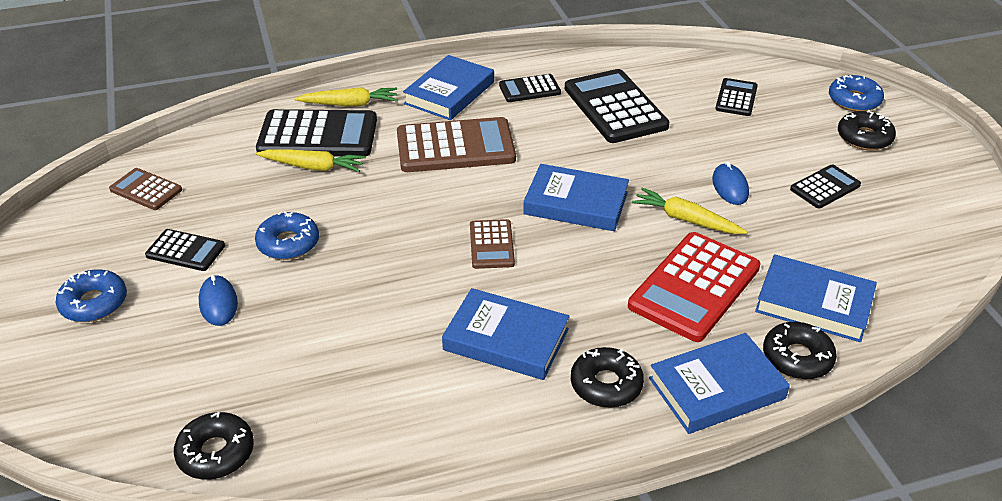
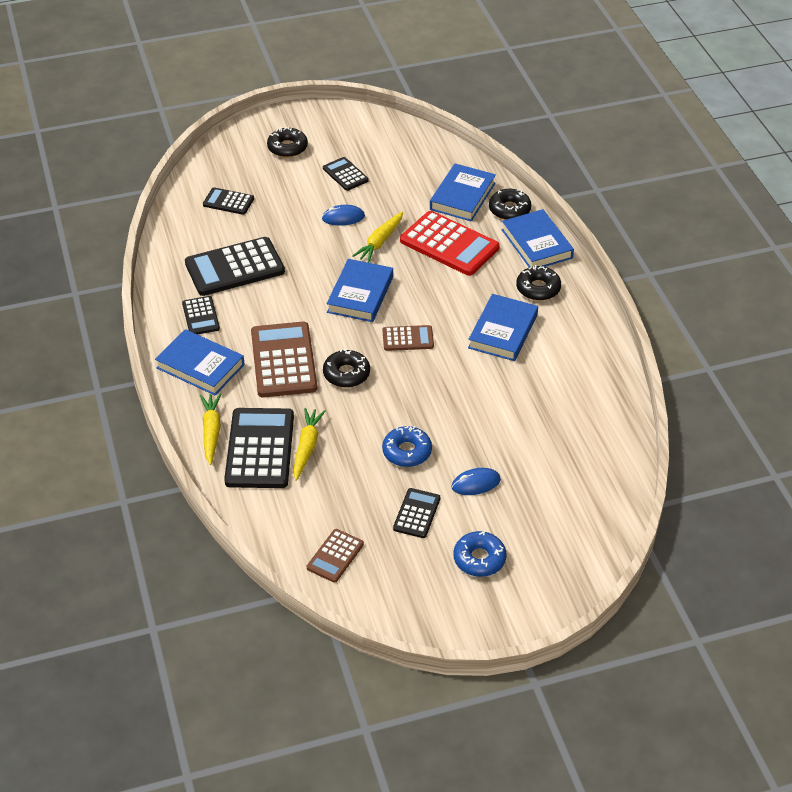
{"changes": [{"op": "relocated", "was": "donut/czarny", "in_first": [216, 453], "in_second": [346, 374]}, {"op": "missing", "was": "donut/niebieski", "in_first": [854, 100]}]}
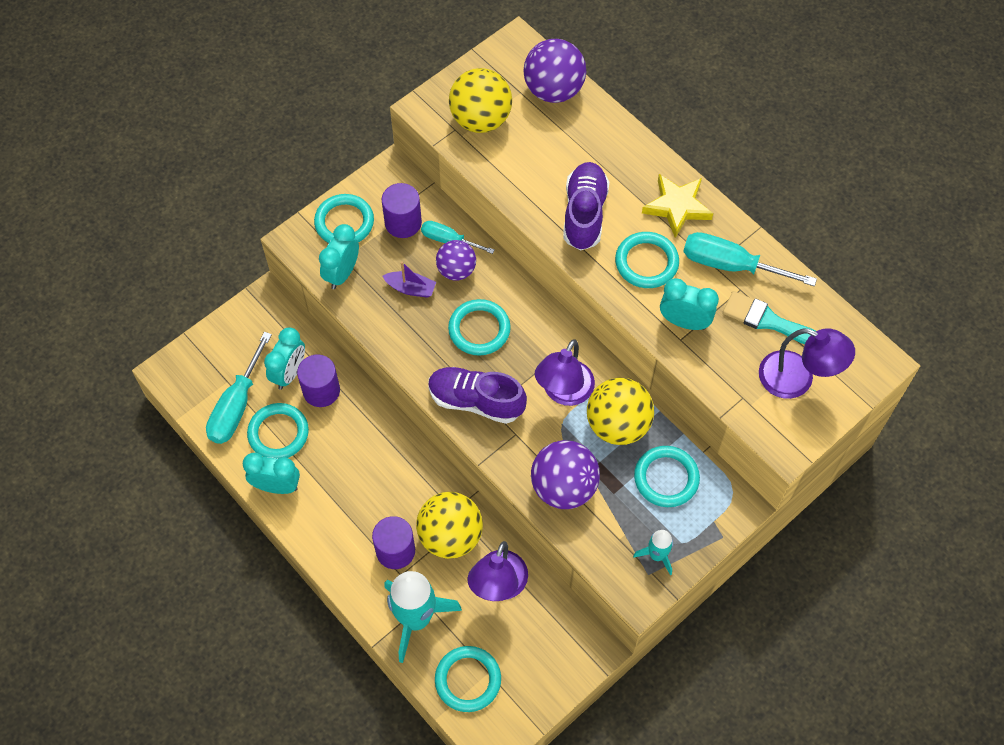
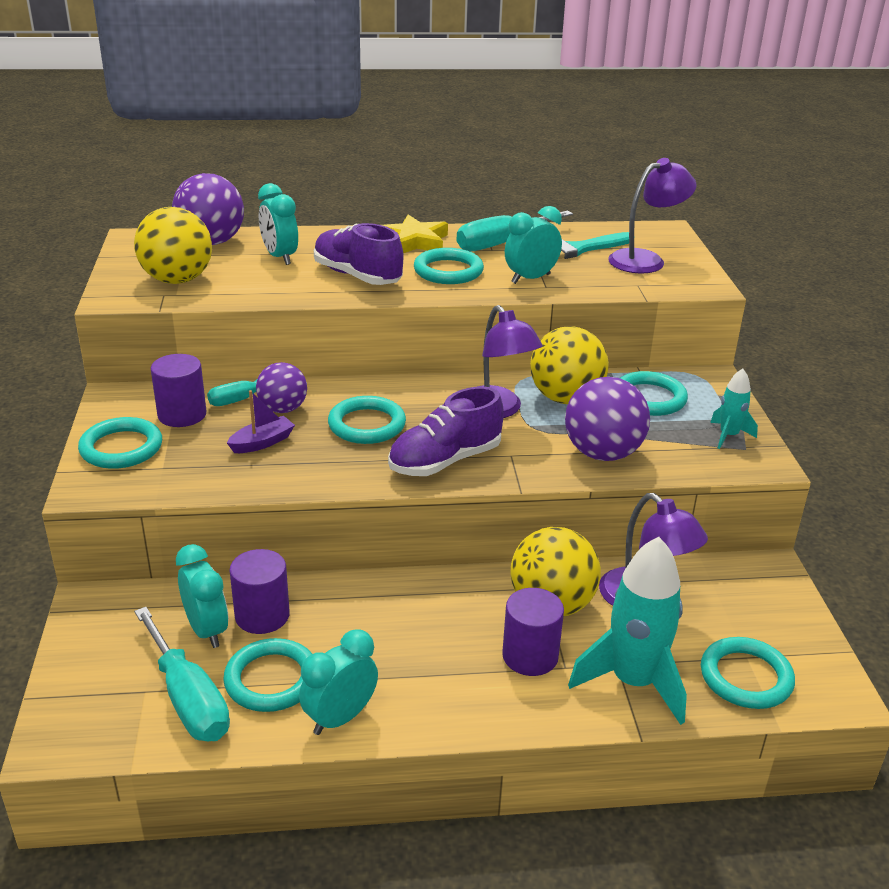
{"changes": [{"op": "relocated", "was": "budzik/turkusowy", "in_first": [342, 273], "in_second": [280, 257]}]}
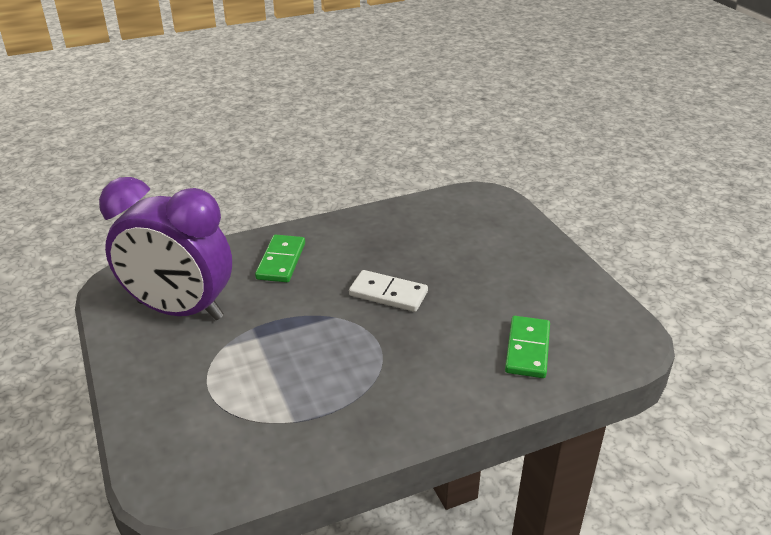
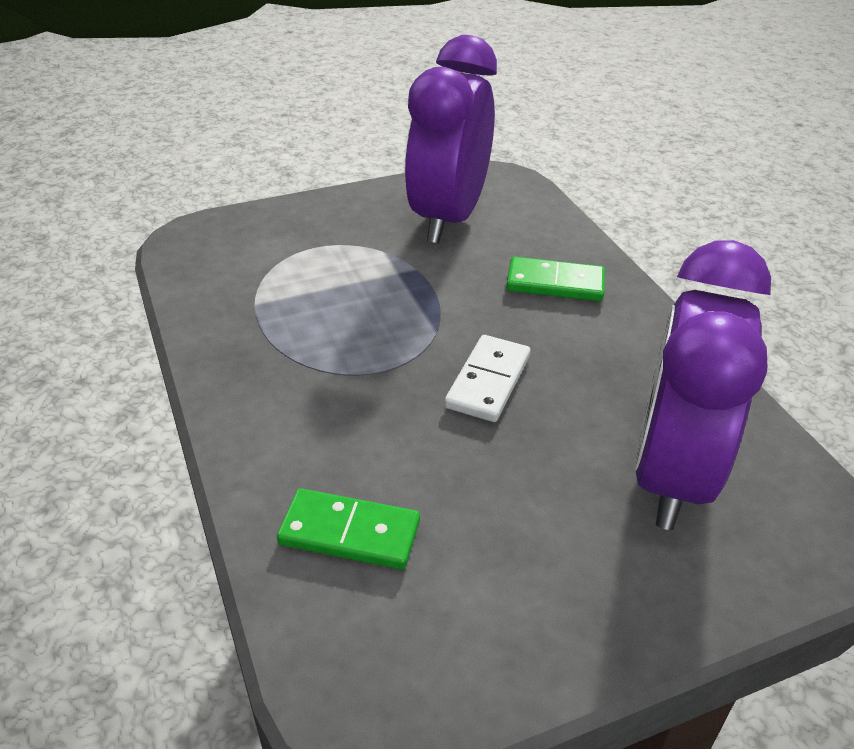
{"changes": [{"op": "appeared", "now": "budzik/fioletowy", "in_second": [670, 475]}]}
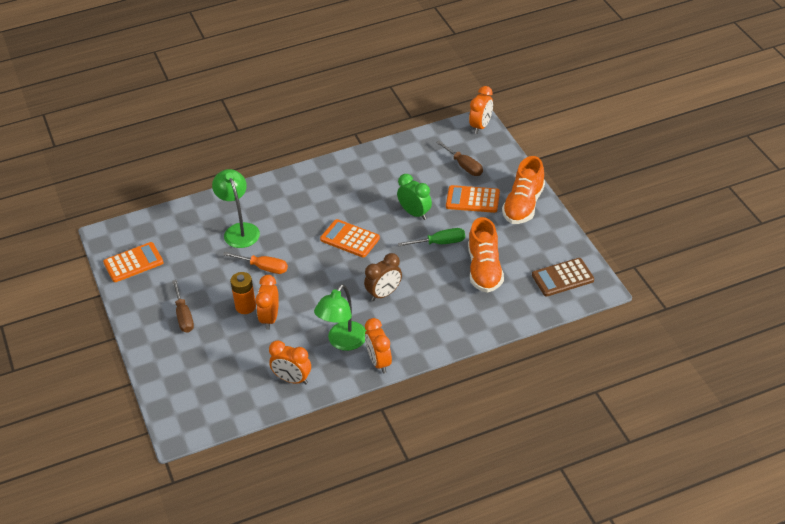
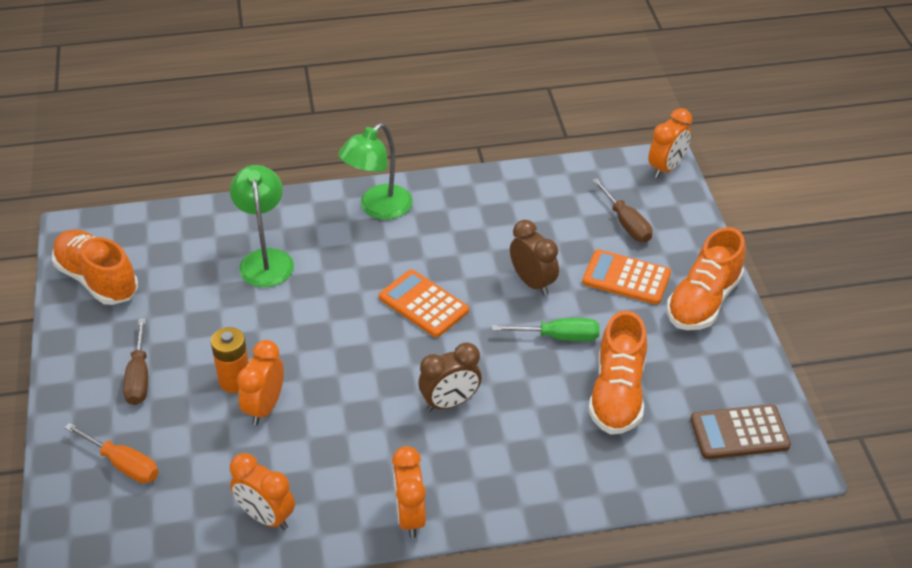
{"changes": [{"op": "exchanged", "was": "kalkulator/pomarańczowy", "now": "but/pomarańczowy", "in_first": [133, 263], "in_second": [97, 280]}, {"op": "relocated", "was": "śrubokręt/pomarańczowy", "in_first": [263, 267], "in_second": [123, 464]}, {"op": "relocated", "was": "lampka/zielony", "in_first": [343, 342], "in_second": [378, 208]}, {"op": "colour", "was": "budzik/zielony", "now": "budzik/brązowy", "in_first": [415, 213], "in_second": [532, 282]}]}
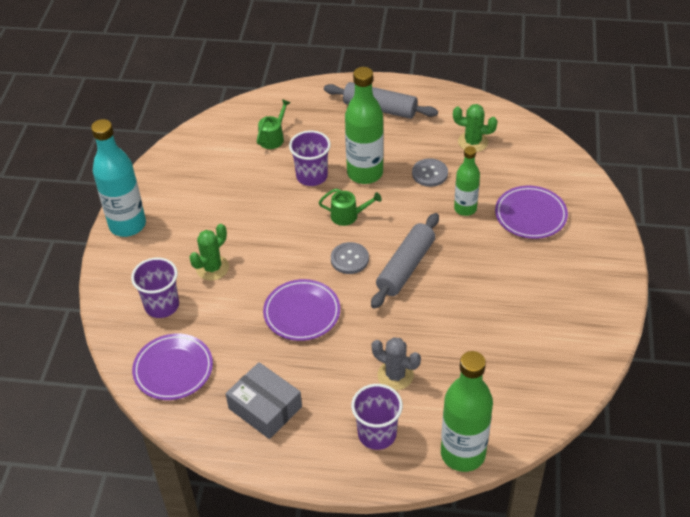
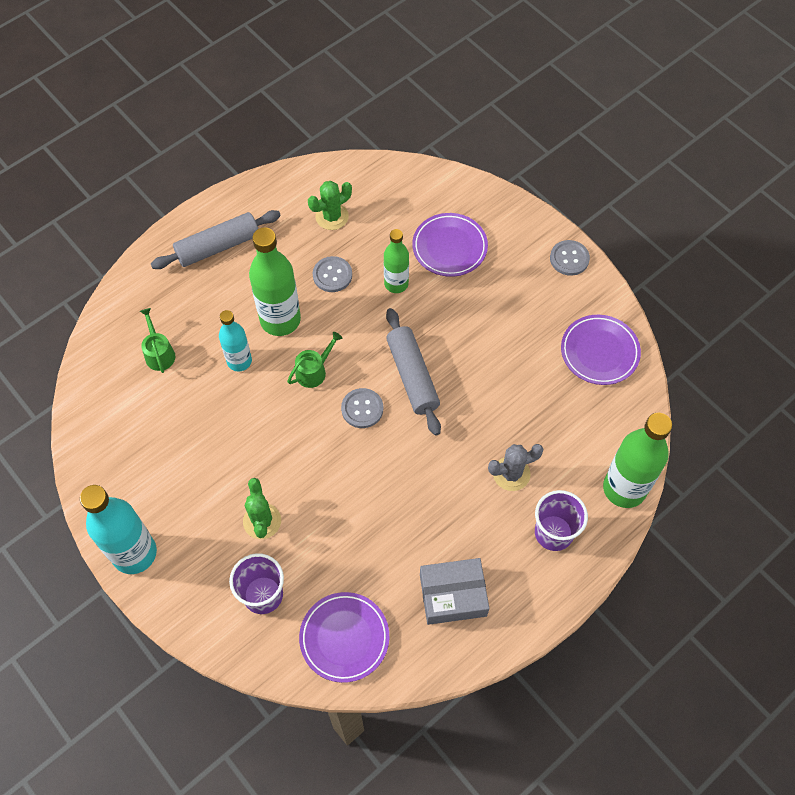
{"changes": [{"op": "exchanged", "was": "szklanka/fioletowy", "now": "butelka/turkusowy", "in_first": [312, 176], "in_second": [239, 361]}, {"op": "appeared", "now": "guzik/szary", "in_second": [569, 259]}, {"op": "relocated", "was": "talerz/fioletowy", "in_first": [302, 313], "in_second": [599, 352]}]}
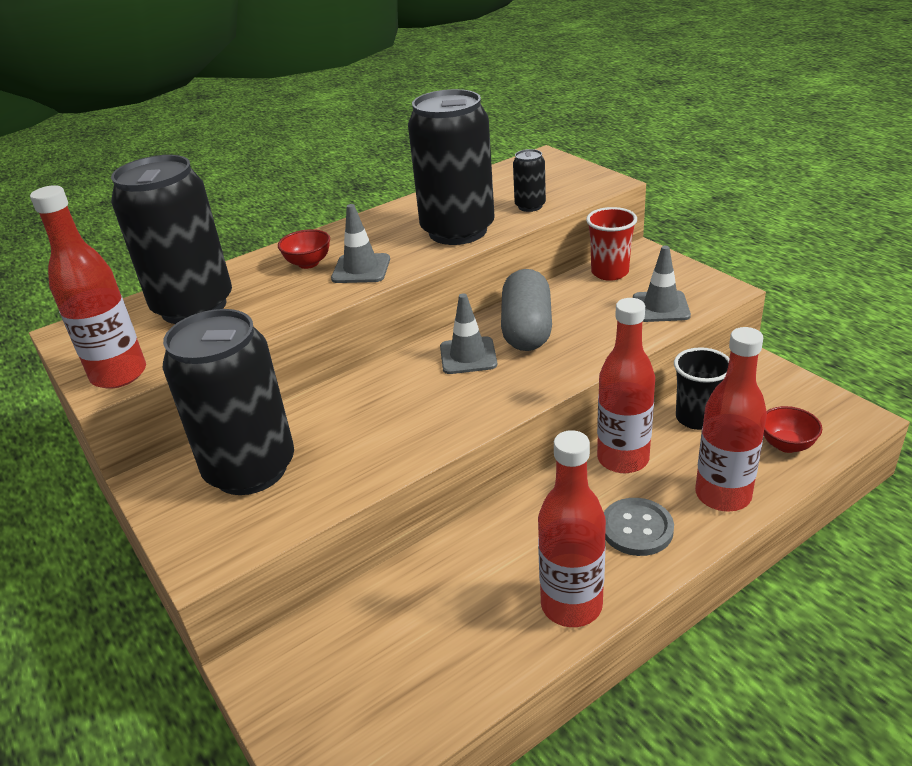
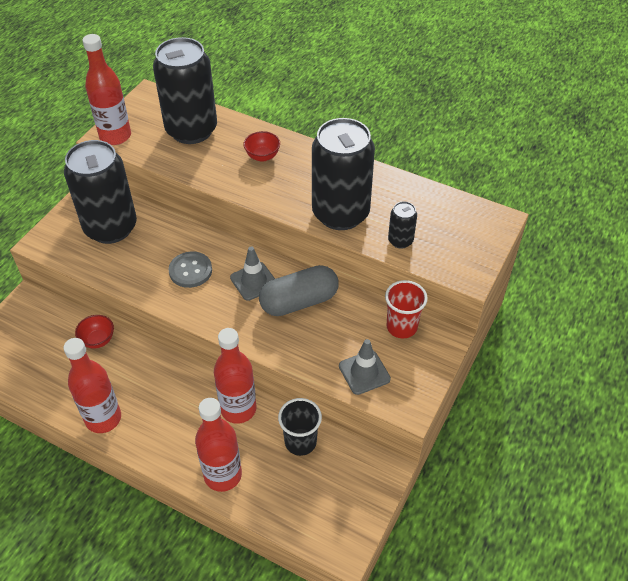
{"changes": [{"op": "relocated", "was": "miska/czerwony", "in_first": [786, 445], "in_second": [98, 340]}, {"op": "relocated", "was": "guzik/szary", "in_first": [637, 528], "in_second": [190, 271]}, {"op": "missing", "was": "pachołek/szary", "in_first": [361, 269]}]}
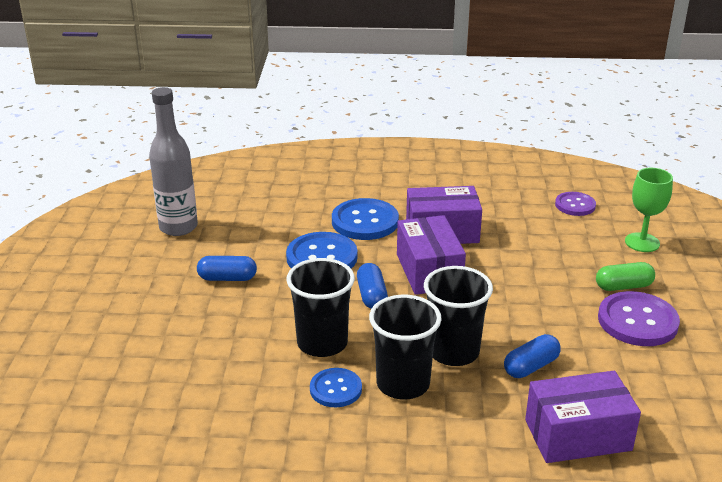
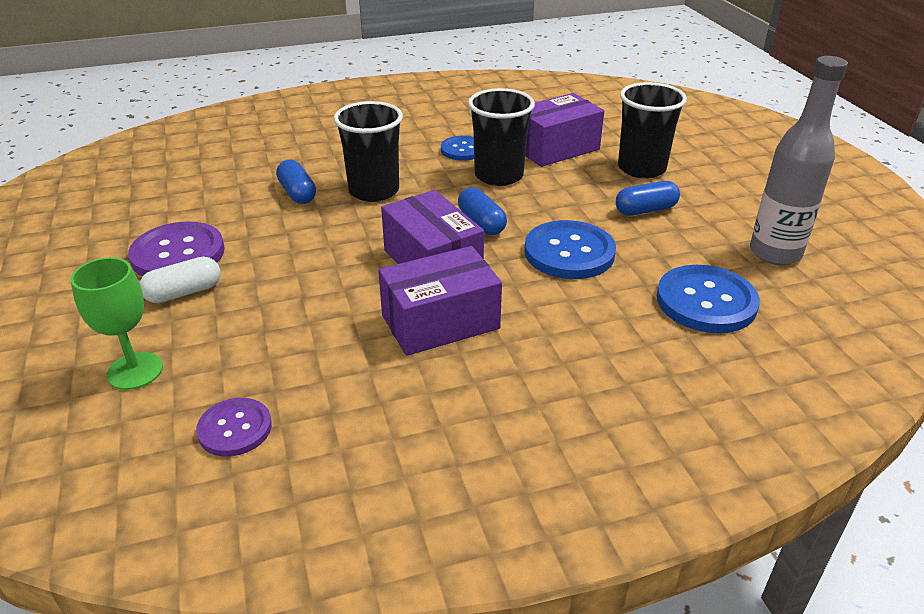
{"changes": [{"op": "colour", "was": "kapsułka/zielony", "now": "kapsułka/biały", "in_first": [623, 286], "in_second": [184, 292]}, {"op": "spun", "was": "kapsułka/niebieski", "in_first": [531, 366], "in_second": [297, 193], "clockwise": -60}, {"op": "relocated", "was": "pudełko/fioletowy", "in_first": [578, 435], "in_second": [555, 148]}, {"op": "relocated", "was": "szklanka/czarny", "in_first": [403, 384], "in_second": [641, 168]}, {"op": "relocated", "was": "guzik/niebieski", "in_first": [365, 221], "in_second": [706, 301]}]}
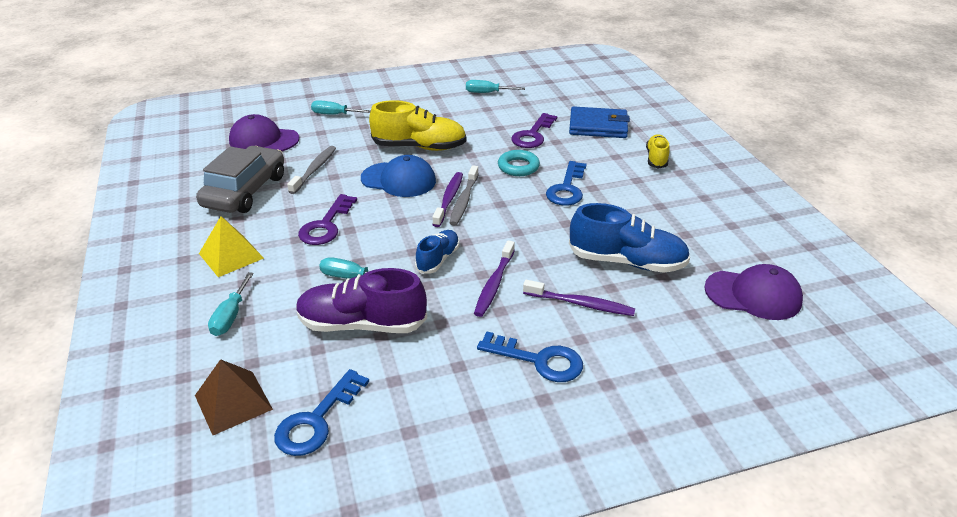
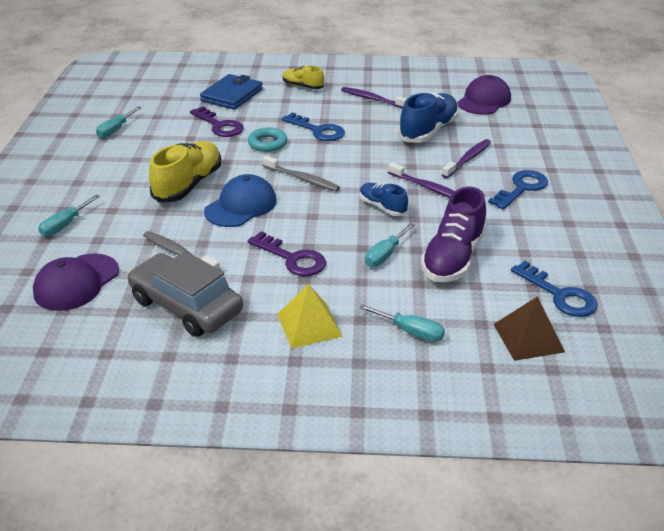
{"changes": [{"op": "relocated", "was": "szczoteczka do zębów/fioletowy", "in_first": [449, 199], "in_second": [373, 99]}]}
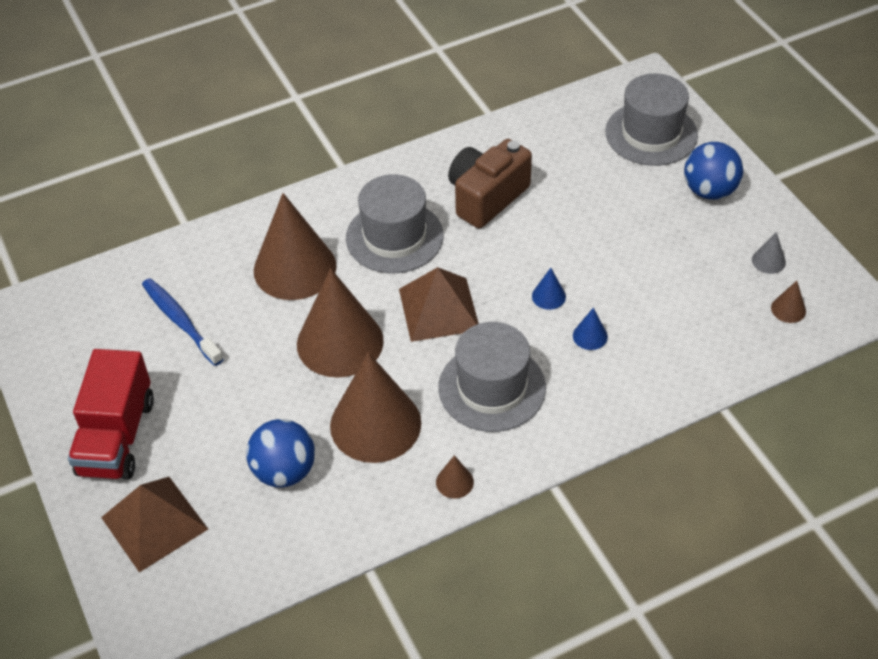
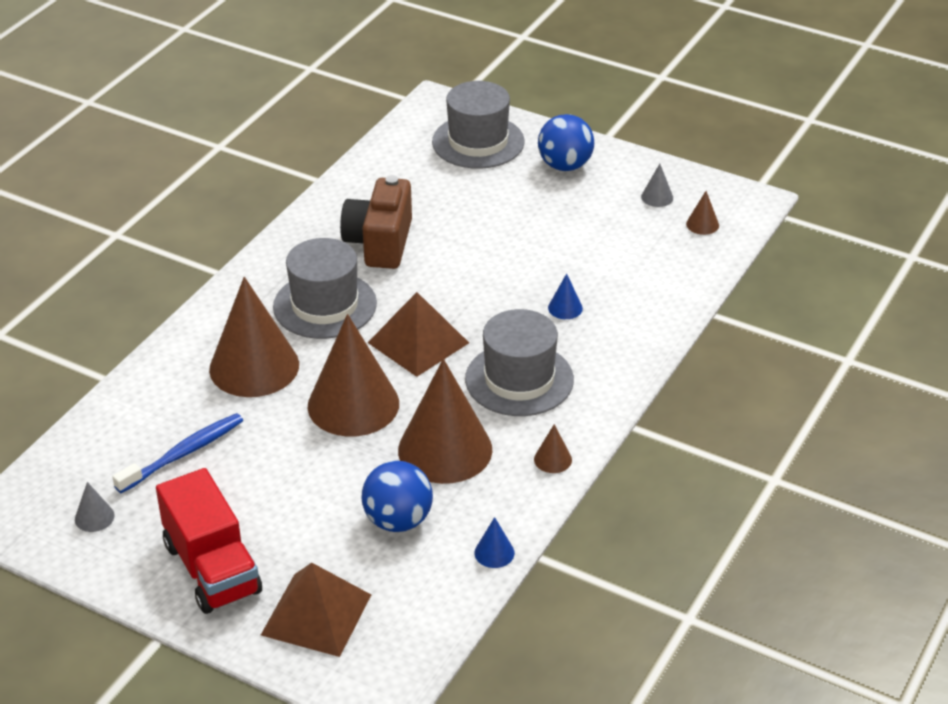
{"changes": [{"op": "appeared", "now": "stożek/szary", "in_second": [94, 517]}, {"op": "spun", "was": "szczoteczka do zębów/niebieski", "in_first": [180, 321], "in_second": [183, 453], "clockwise": 120}, {"op": "relocated", "was": "stożek/niebieski", "in_first": [548, 296], "in_second": [494, 553]}]}
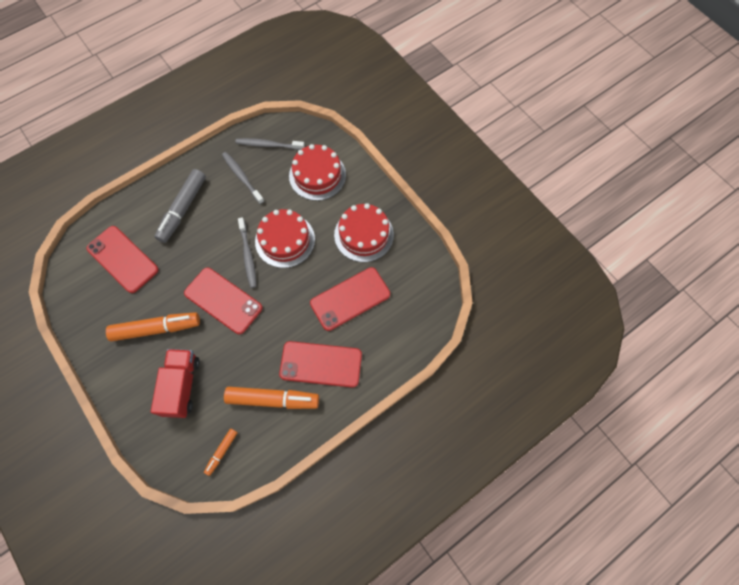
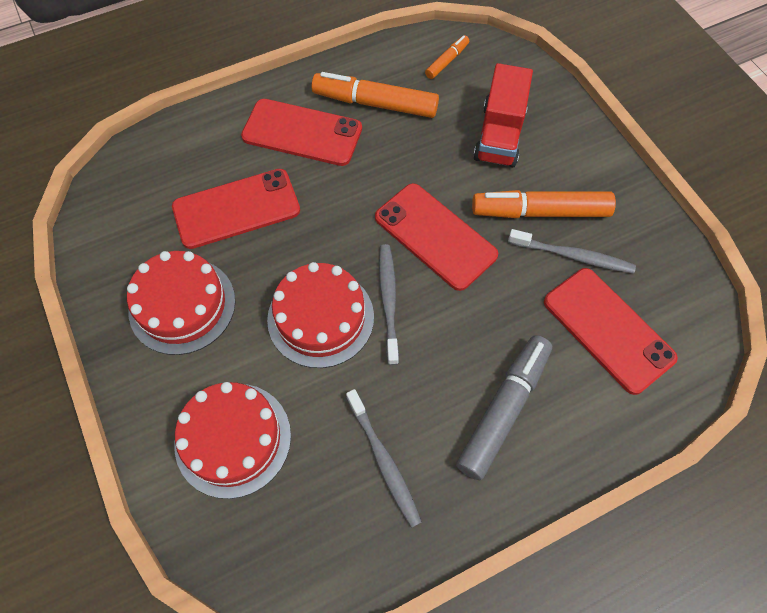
{"changes": [{"op": "relocated", "was": "szczoteczka do zębów/szary", "in_first": [269, 145], "in_second": [572, 256]}]}
